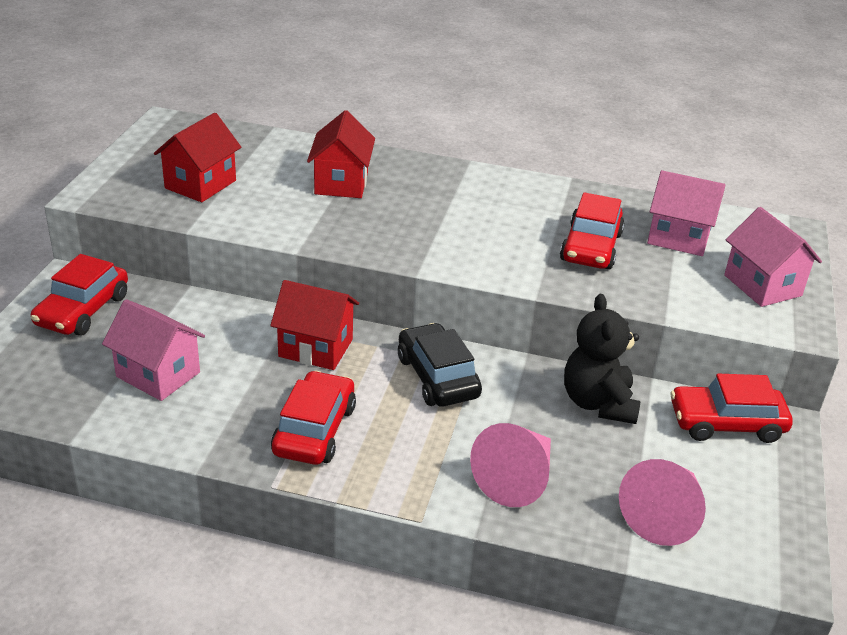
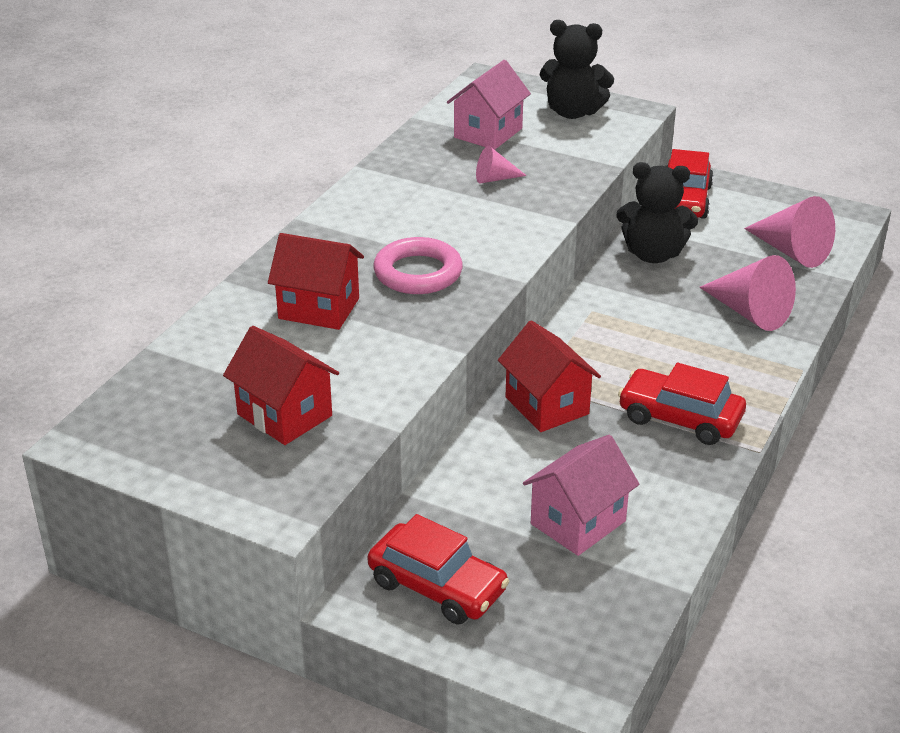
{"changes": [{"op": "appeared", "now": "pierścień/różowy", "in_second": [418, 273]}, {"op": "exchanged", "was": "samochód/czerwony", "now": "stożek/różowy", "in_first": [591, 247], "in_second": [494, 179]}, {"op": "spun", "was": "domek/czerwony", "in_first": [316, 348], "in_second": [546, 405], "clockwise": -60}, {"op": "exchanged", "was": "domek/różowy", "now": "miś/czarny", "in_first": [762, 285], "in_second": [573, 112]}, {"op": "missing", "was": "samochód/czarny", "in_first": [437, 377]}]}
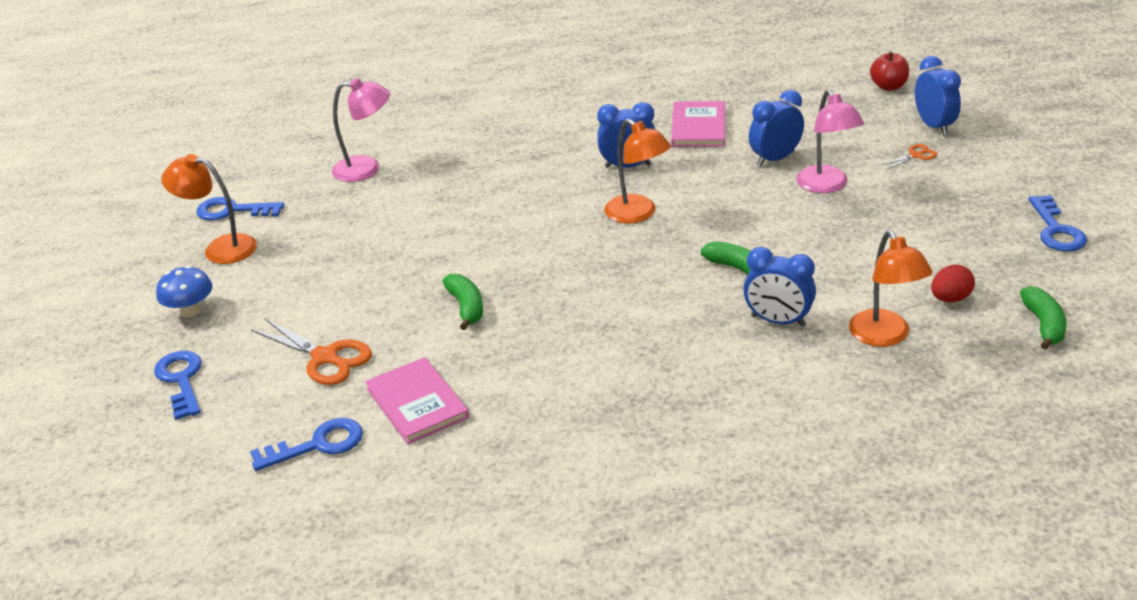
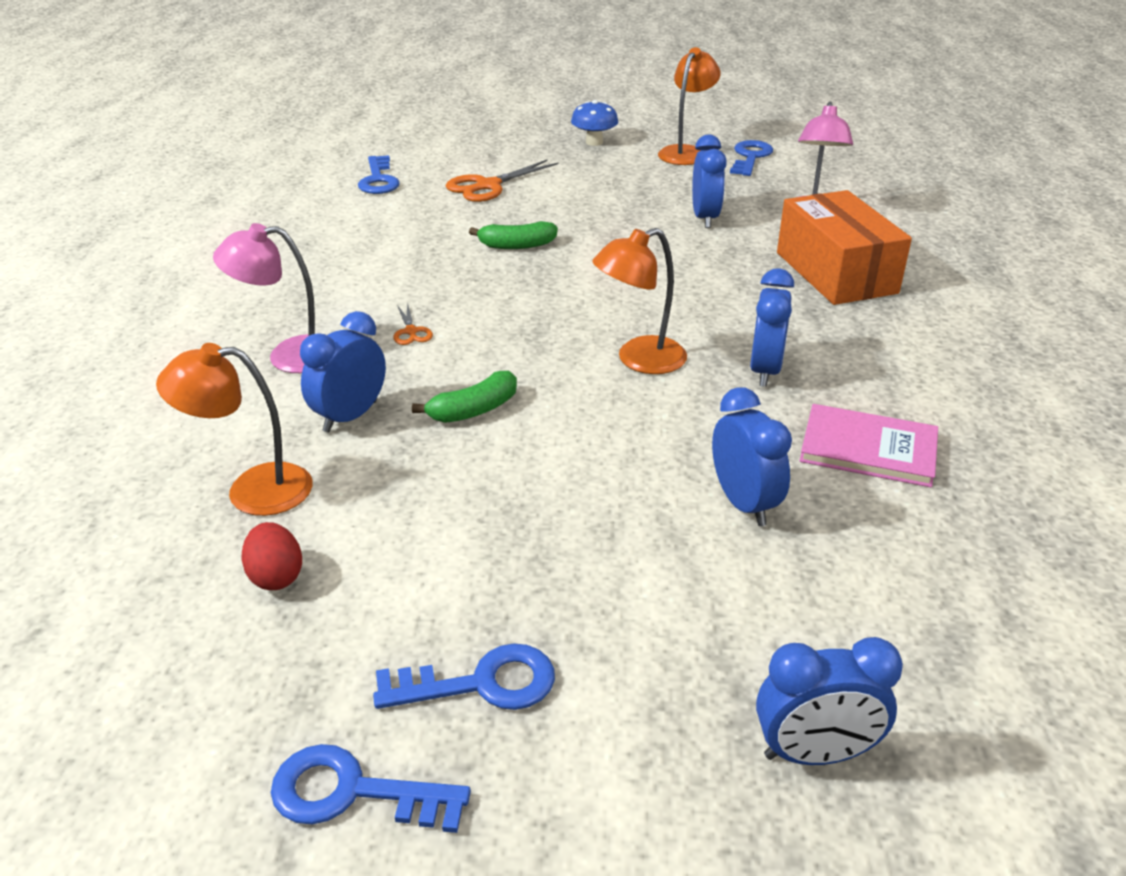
{"changes": [{"op": "relocated", "was": "lampka/różowy", "in_first": [826, 186], "in_second": [289, 356]}, {"op": "relocated", "was": "klucz/niebieski", "in_first": [181, 380], "in_second": [480, 683]}, {"op": "relocated", "was": "nożyczki/pomarańczowy", "in_first": [915, 155], "in_second": [411, 331]}, {"op": "appeared", "now": "budzik/niebieski", "in_second": [705, 218]}, {"op": "appeared", "now": "pudełko/pomarańczowy", "in_second": [835, 272]}, {"op": "missing", "was": "książka/różowy", "in_first": [417, 403]}, {"op": "missing", "was": "jabłko/czerwony", "in_first": [888, 86]}, {"op": "missing", "was": "banan/zielony", "in_first": [1043, 325]}]}
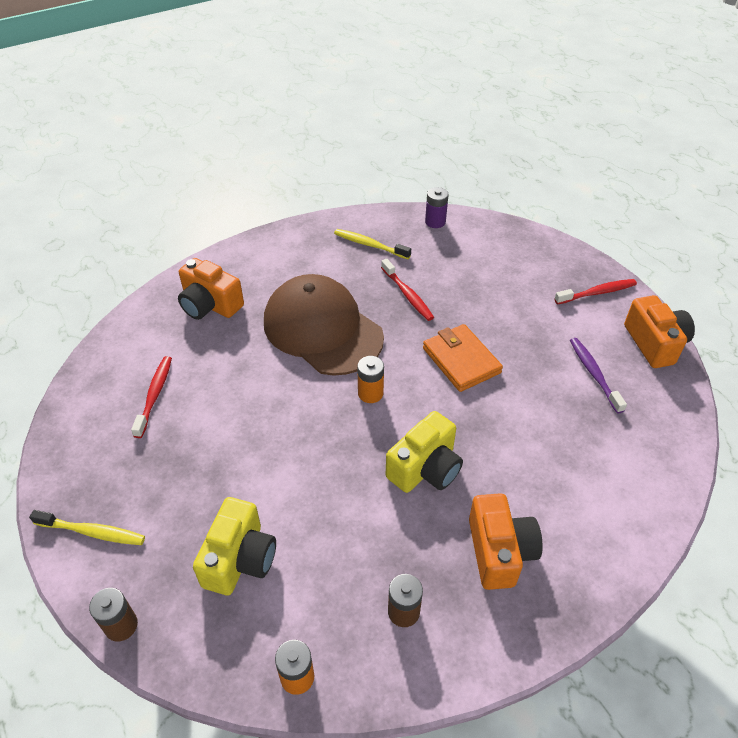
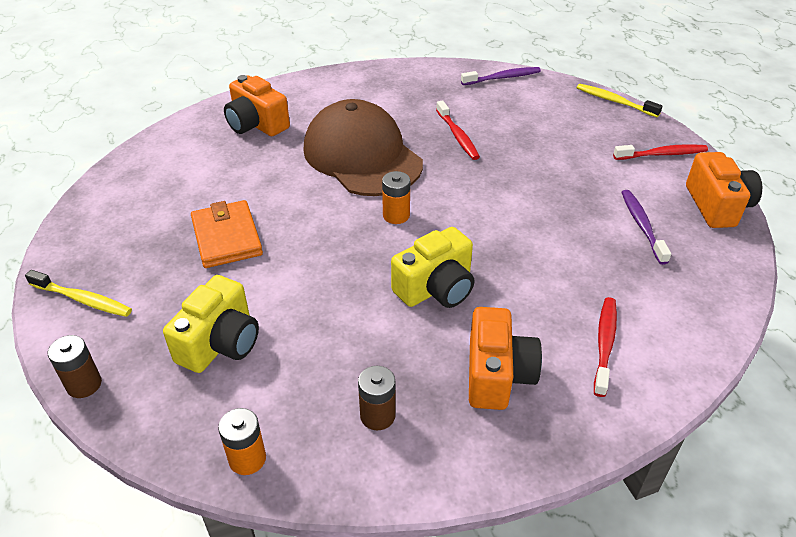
{"changes": [{"op": "relocated", "was": "portfel/pomarańczowy", "in_first": [461, 360], "in_second": [227, 237]}, {"op": "exchanged", "was": "bateria/fioletowy", "now": "szczoteczka do zębów/fioletowy", "in_first": [435, 222], "in_second": [502, 78]}, {"op": "relocated", "was": "szczoteczka do zębów/żółty", "in_first": [370, 245], "in_second": [614, 101]}, {"op": "relocated", "was": "szczoteczka do zębów/czerwony", "in_first": [154, 395], "in_second": [604, 344]}]}
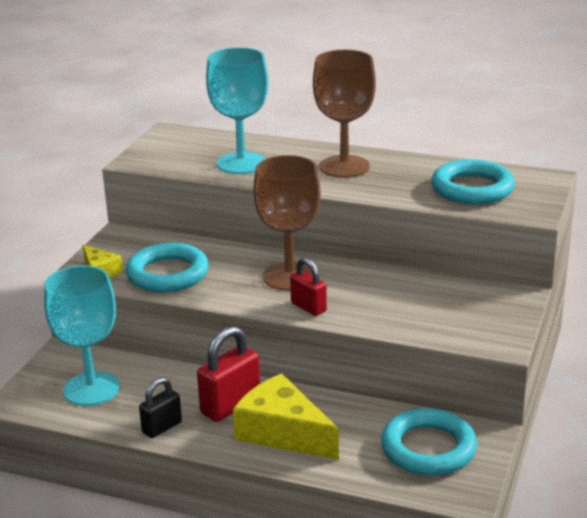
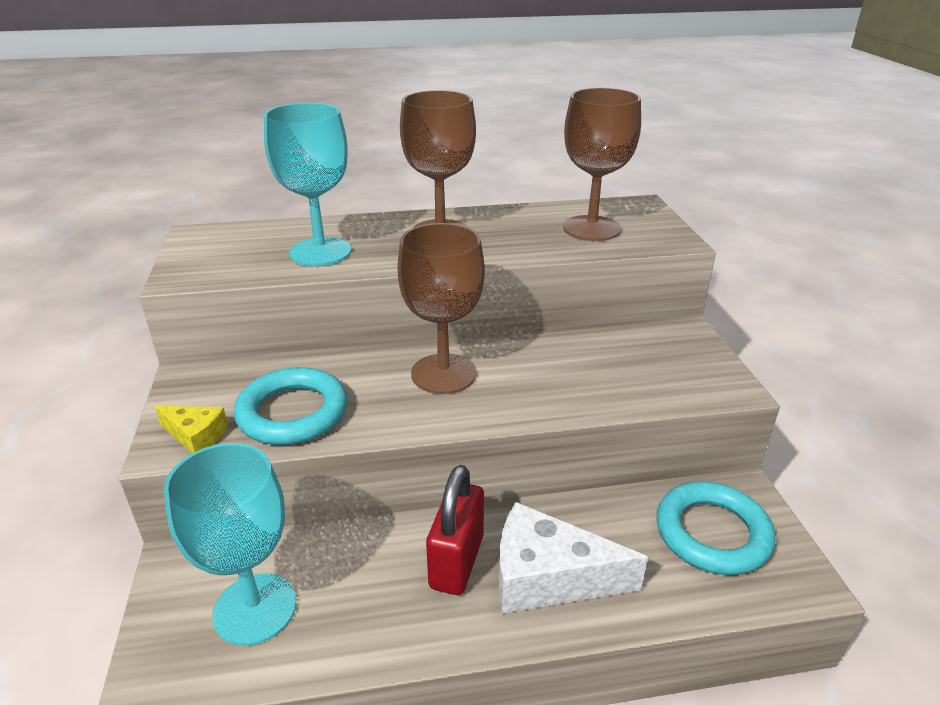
{"changes": [{"op": "colour", "was": "ser/żółty", "now": "ser/biały", "in_first": [283, 432], "in_second": [548, 577]}, {"op": "exchanged", "was": "pierścień/turkusowy", "now": "kielich/brązowy", "in_first": [472, 189], "in_second": [591, 228]}, {"op": "missing", "was": "kłódka/czarny", "in_first": [162, 427]}, {"op": "missing", "was": "kłódka/czerwony", "in_first": [308, 307]}]}
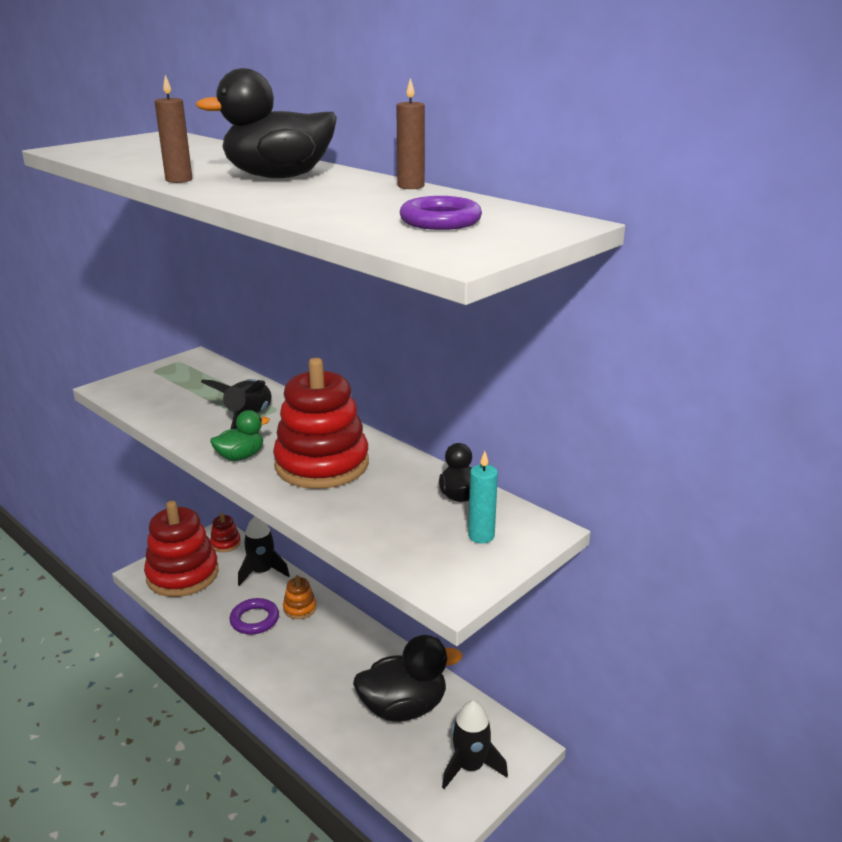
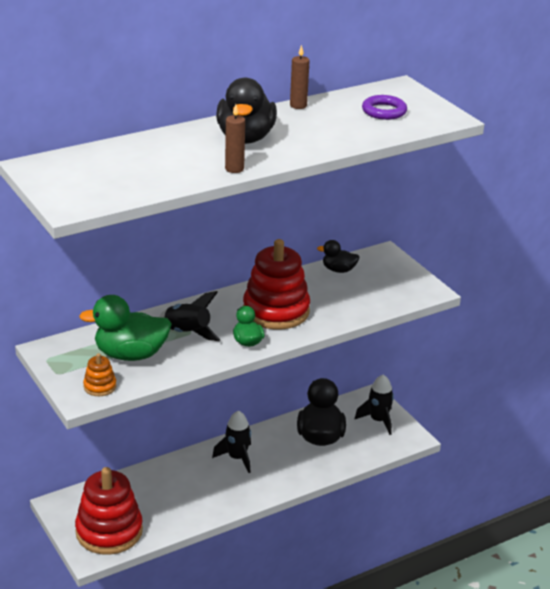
{"changes": [{"op": "appeared", "now": "kaczka/zielony", "in_second": [130, 354]}, {"op": "relocated", "was": "zabawka nakładanka/pomarańczowy", "in_first": [300, 608], "in_second": [100, 386]}, {"op": "relocated", "was": "rakieta/czarny", "in_first": [262, 572], "in_second": [237, 458]}, {"op": "missing", "was": "zabawka nakładanka/czerwony", "in_first": [225, 543]}, {"op": "missing", "was": "pierścień/fioletowy", "in_first": [254, 620]}, {"op": "missing", "was": "świeca/turkusowy", "in_first": [481, 536]}]}
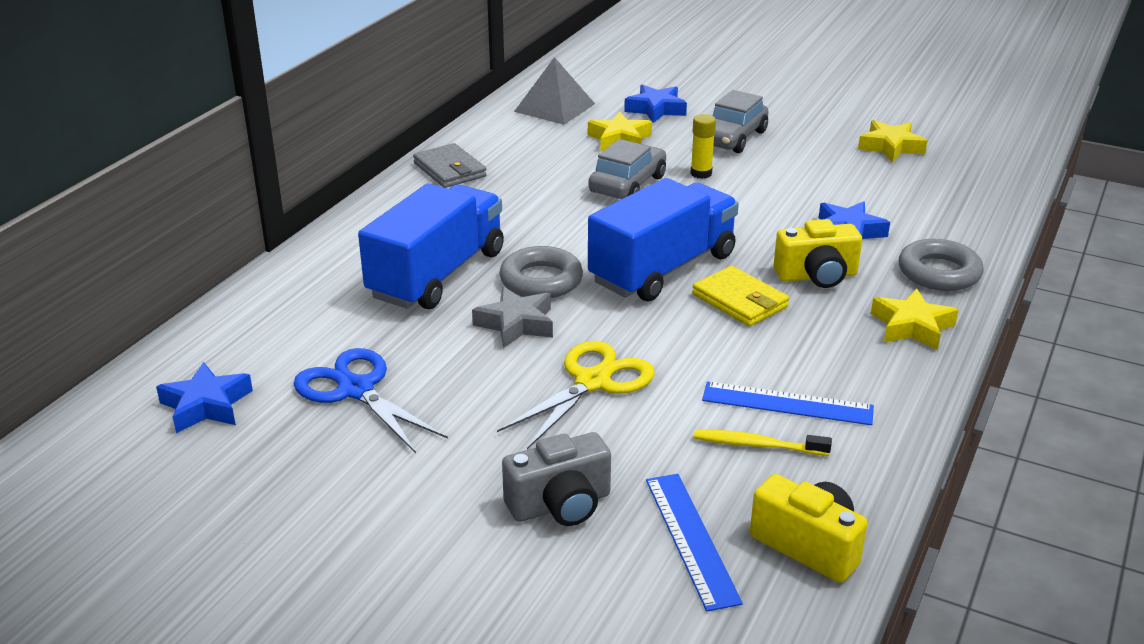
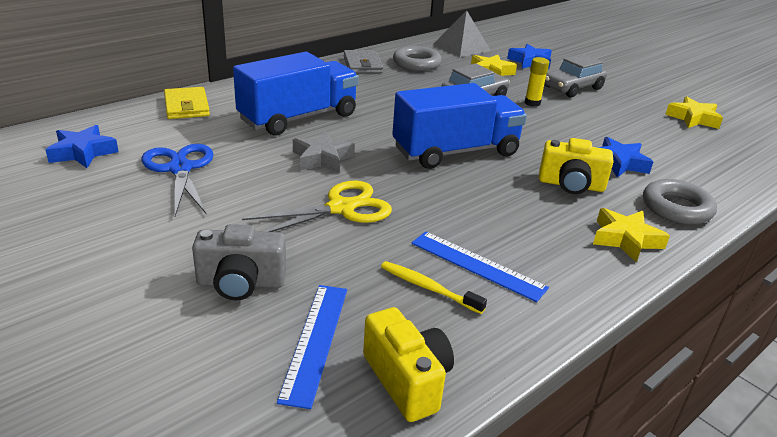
{"changes": [{"op": "relocated", "was": "portfel/żółty", "in_first": [740, 301], "in_second": [186, 106]}, {"op": "relocated", "was": "pierścień/szary", "in_first": [541, 280], "in_second": [416, 63]}]}
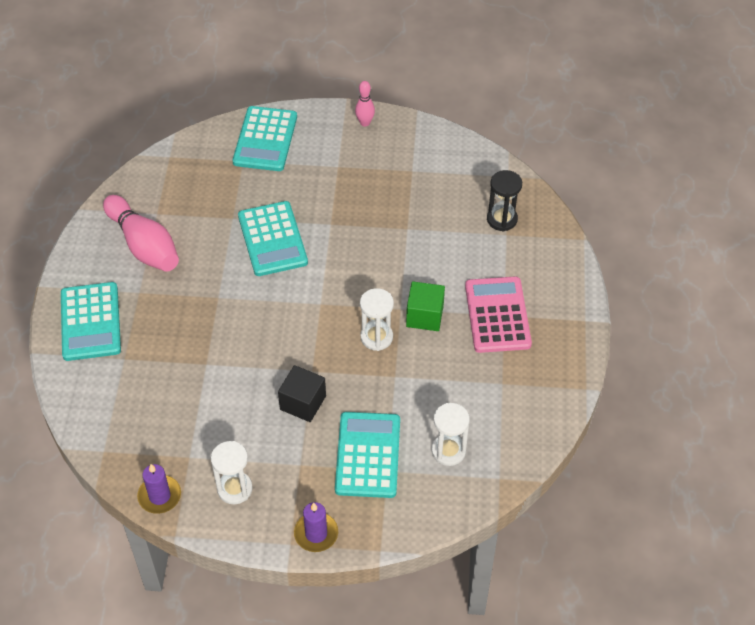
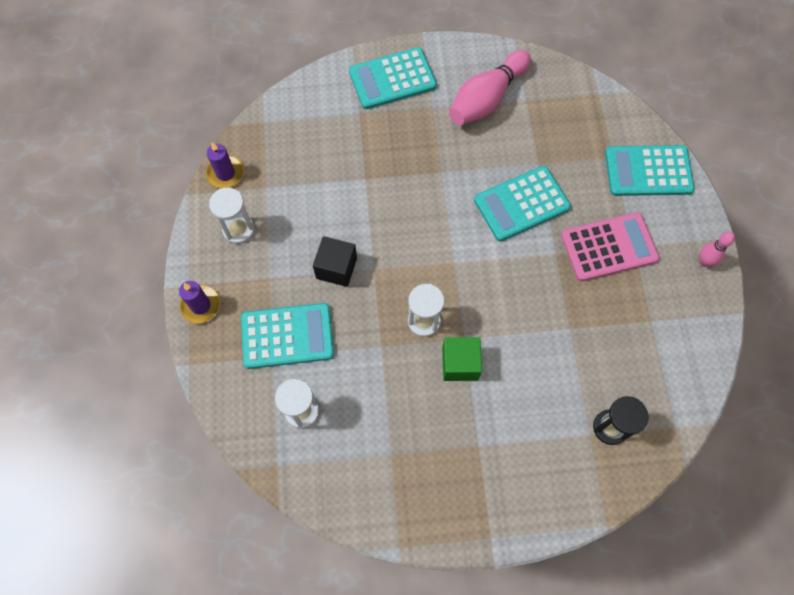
{"changes": [{"op": "relocated", "was": "kalkulator/różowy", "in_first": [497, 315], "in_second": [608, 247]}]}
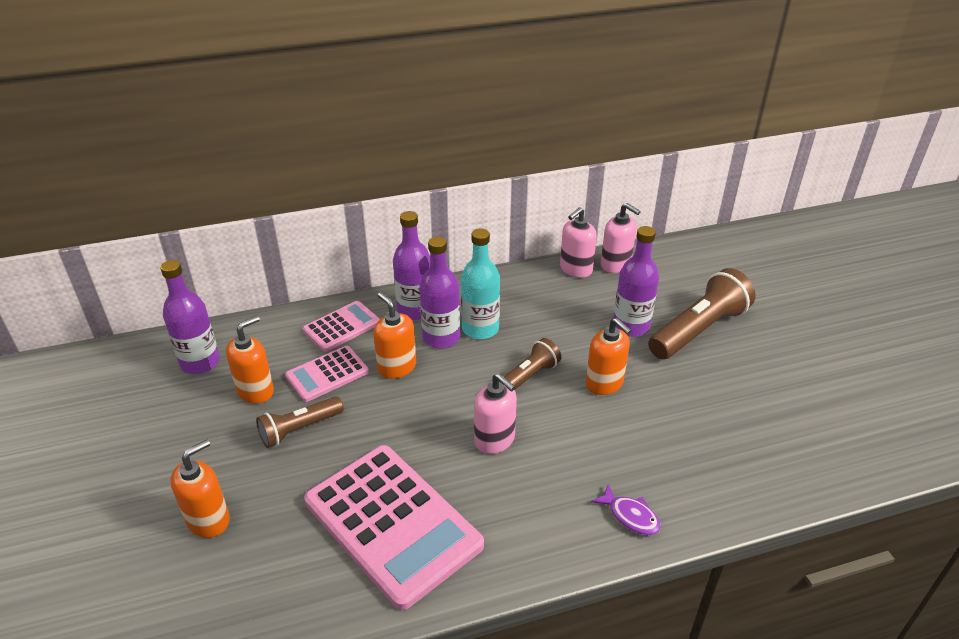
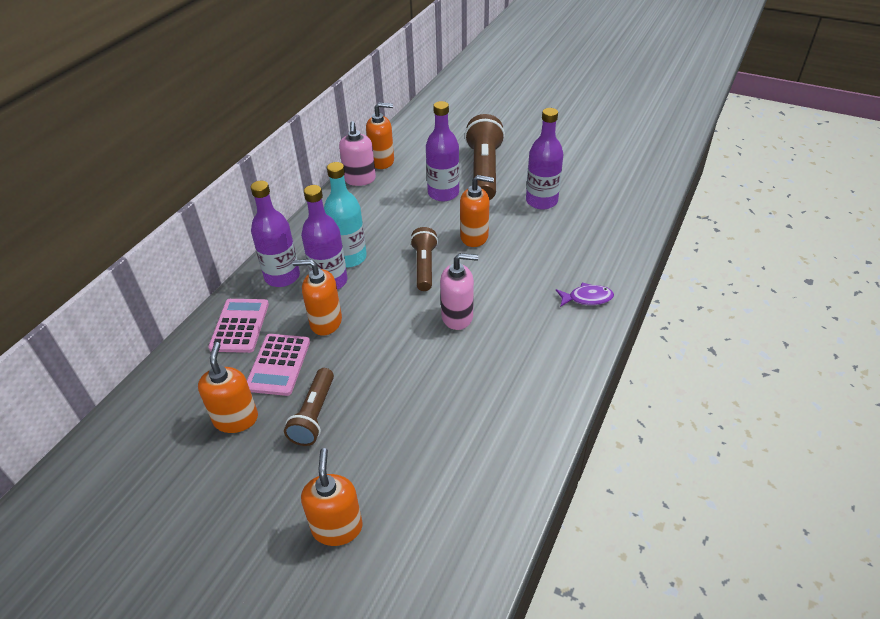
{"changes": [{"op": "colour", "was": "dozownik mydła/różowy", "now": "dozownik mydła/pomarańczowy", "in_first": [616, 265], "in_second": [382, 161]}, {"op": "relocated", "was": "butelka/fioletowy", "in_first": [200, 362], "in_second": [541, 201]}, {"op": "missing", "was": "kalkulator/różowy", "in_first": [392, 523]}]}
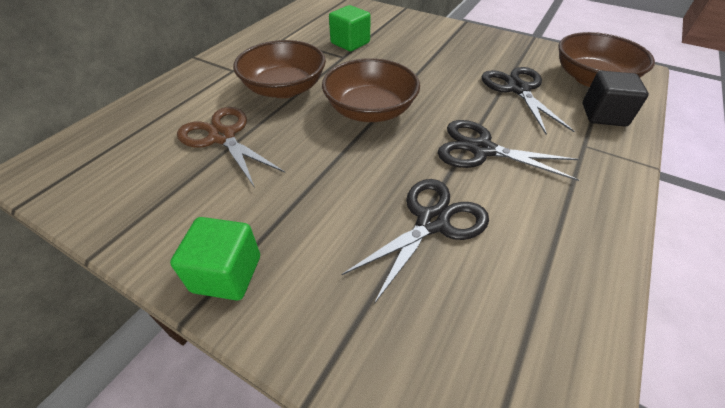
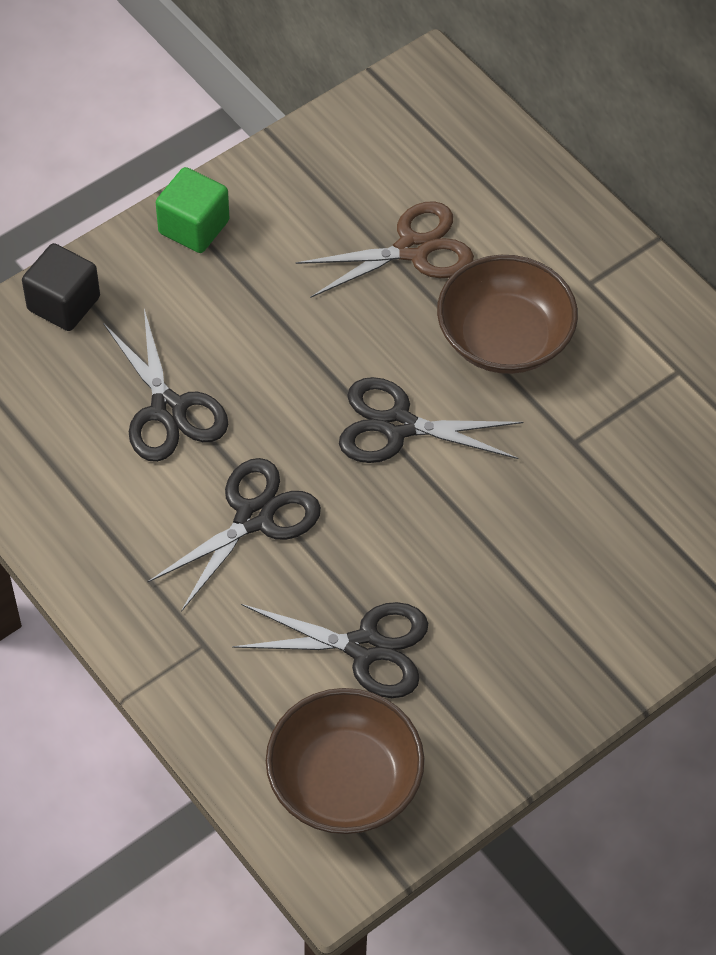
{"changes": [{"op": "relocated", "was": "sześcian/czarny", "in_first": [603, 115], "in_second": [63, 303]}, {"op": "exchanged", "was": "miska/brązowy", "now": "nożyczki/czarny", "in_first": [370, 110], "in_second": [398, 425]}, {"op": "missing", "was": "sześcian/zielony", "in_first": [350, 43]}]}
